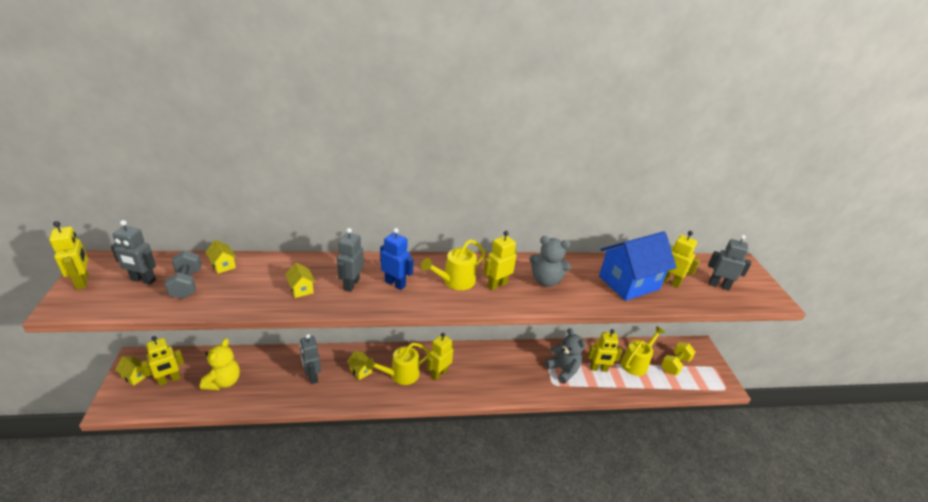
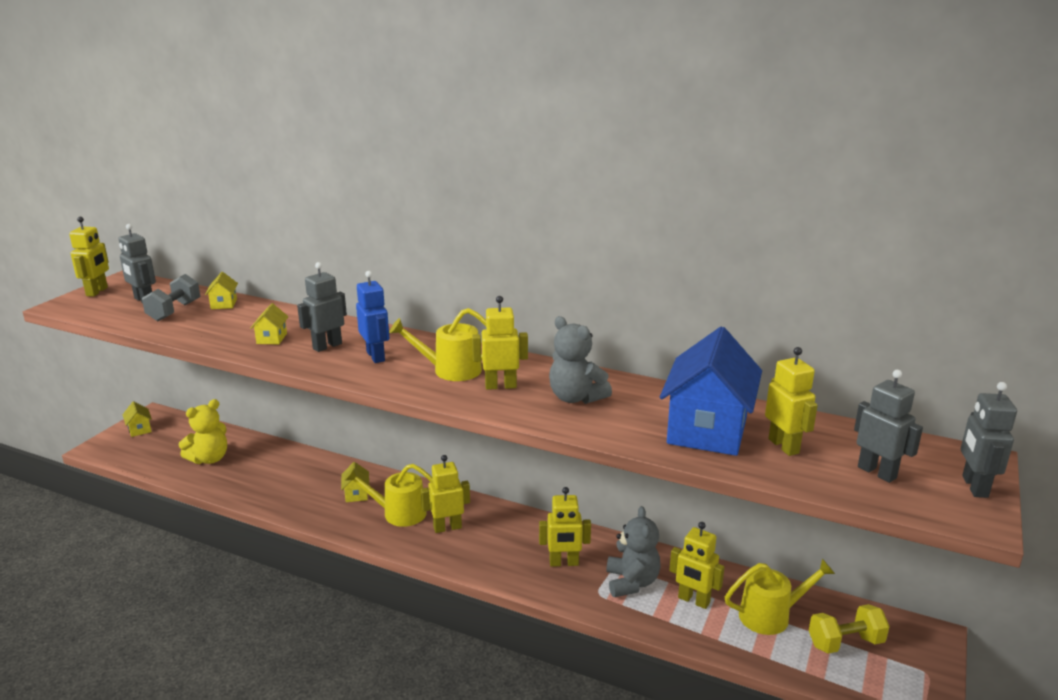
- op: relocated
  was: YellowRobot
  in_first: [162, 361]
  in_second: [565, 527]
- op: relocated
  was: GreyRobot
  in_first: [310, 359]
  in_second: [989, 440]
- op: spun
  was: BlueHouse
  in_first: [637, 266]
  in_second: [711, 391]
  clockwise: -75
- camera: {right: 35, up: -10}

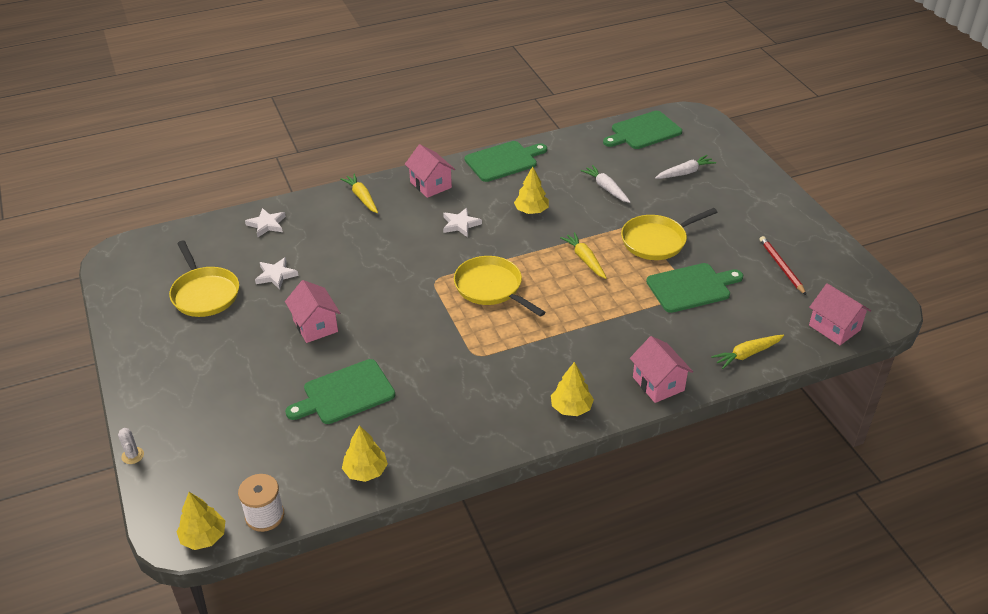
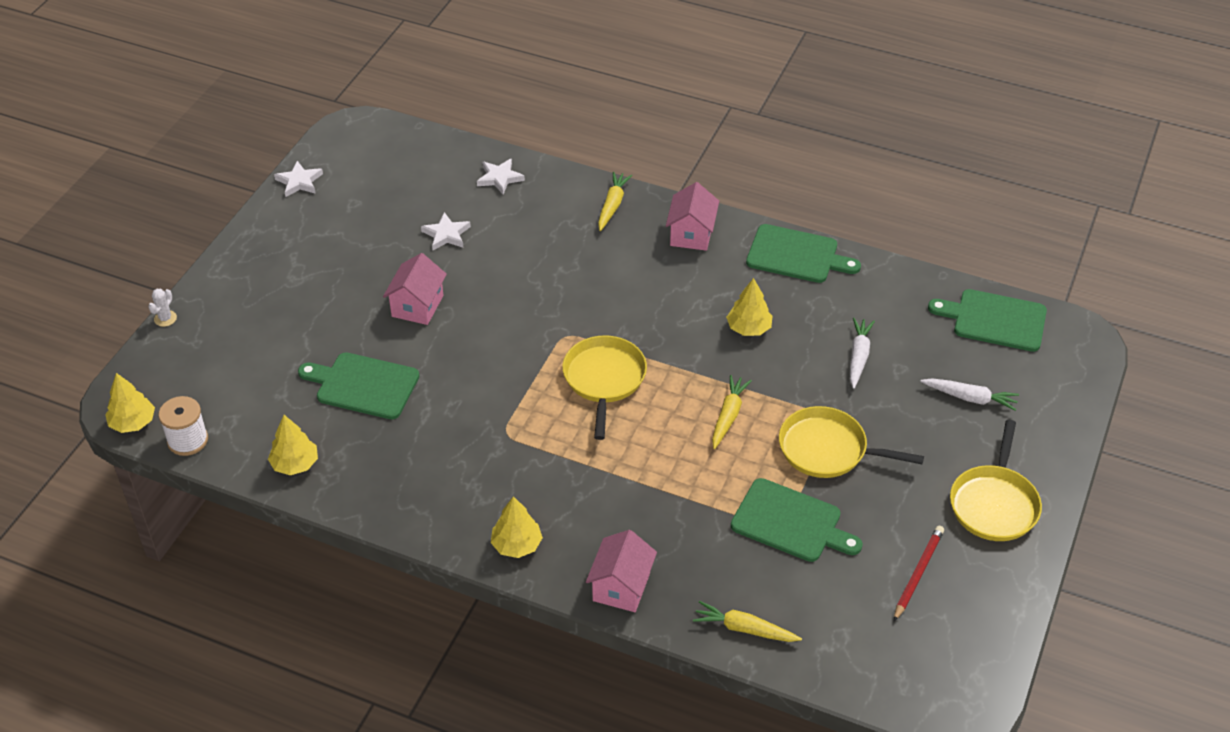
- op: missing
  was: PinkHouse
  in_first: [840, 314]
- op: relocated
  was: YellowPan
  in_first: [204, 278]
  in_second: [996, 480]
- op: relocated
  was: WhiteStar
  in_first: [462, 222]
  in_second: [298, 179]
- camera: {right: 45, up: 5}

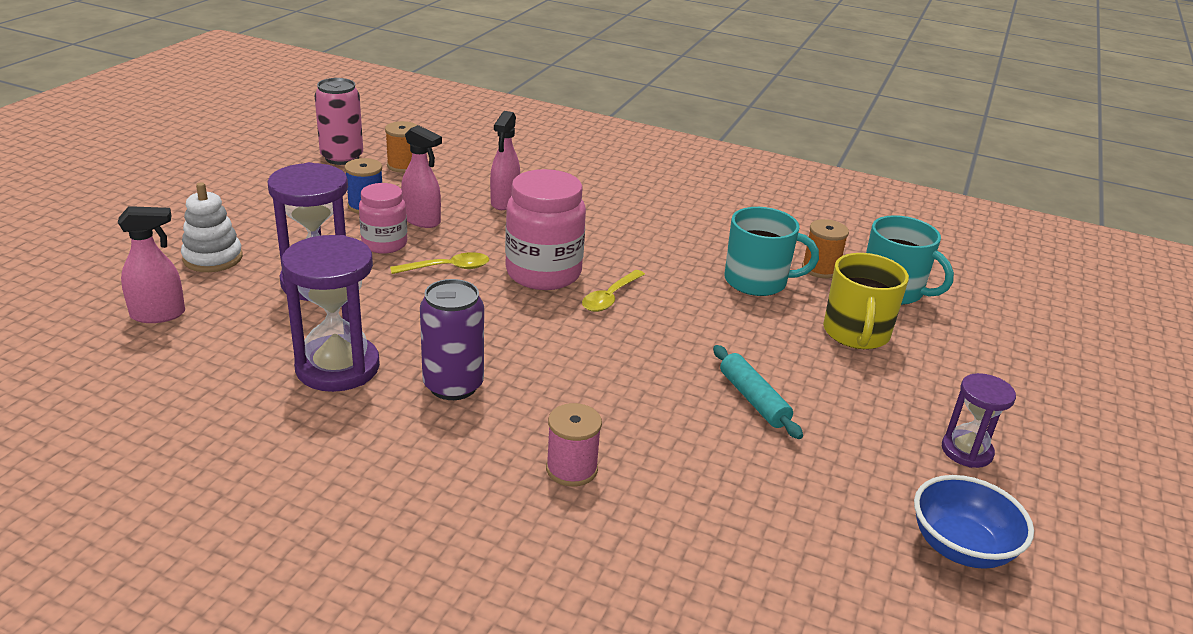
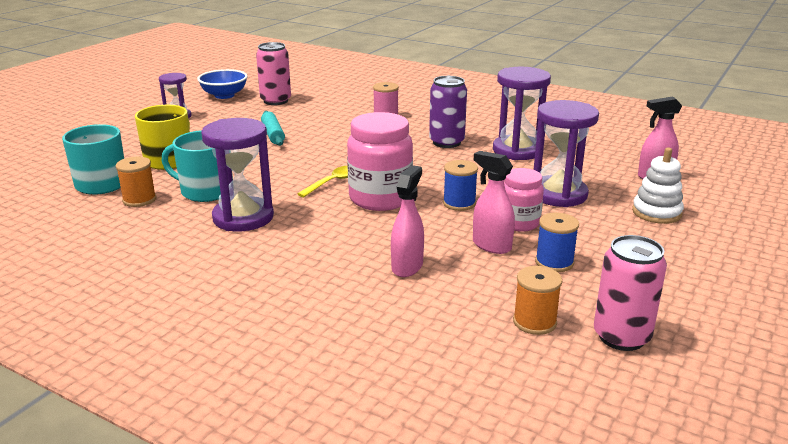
- op: appeared
  now: PurpleHourglass
  in_second: [237, 174]
- op: appeared
  now: PinkCan
  in_second: [273, 73]
- op: exchanged
  was: YellowSpoon
  now: BlueSpool
  in_first: [439, 263]
  in_second: [460, 185]
- camera: {right: -170, up: -5}

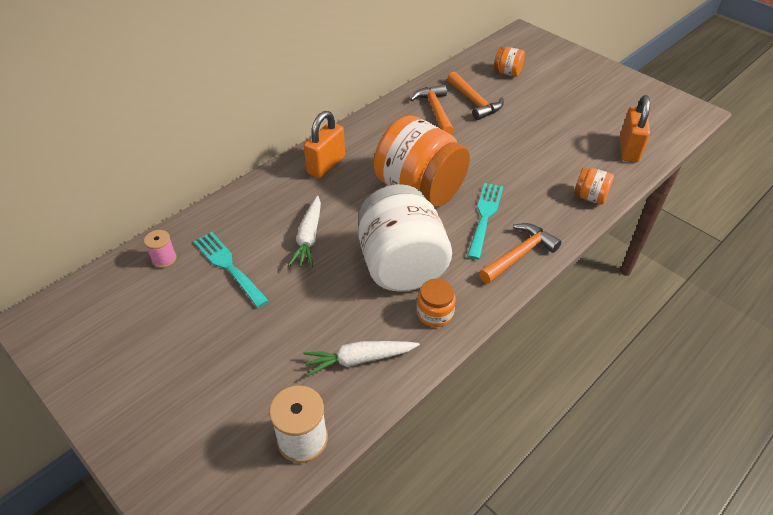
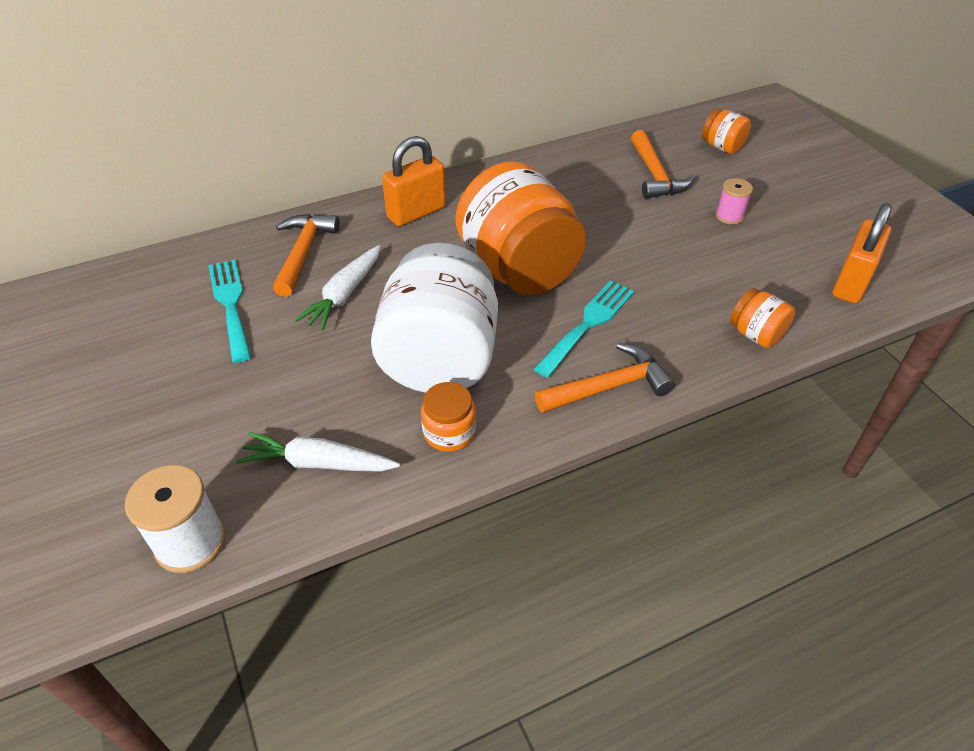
- op: relocated
  was: PinkSpool
  in_first: [160, 249]
  in_second: [734, 201]
- op: relocated
  was: OrangeHammer
  in_first: [432, 109]
  in_second: [306, 255]
- camera: {right: 20, up: 0}

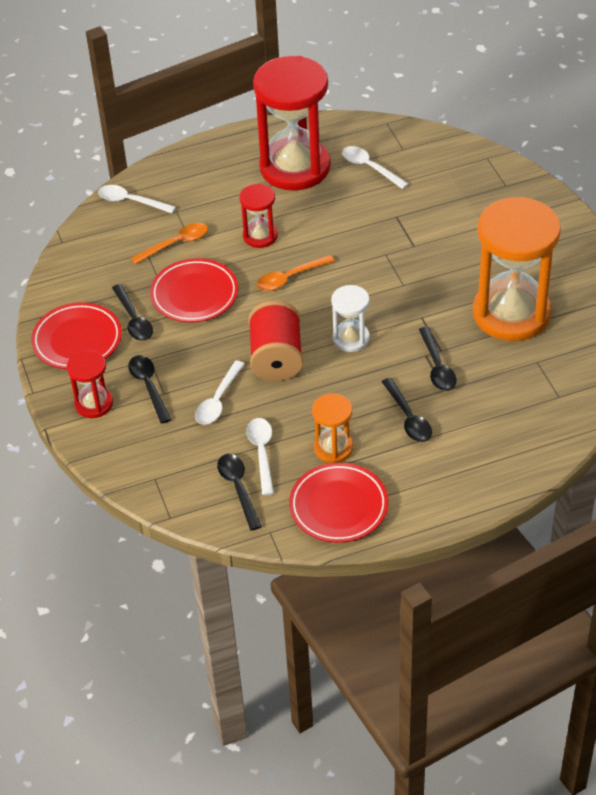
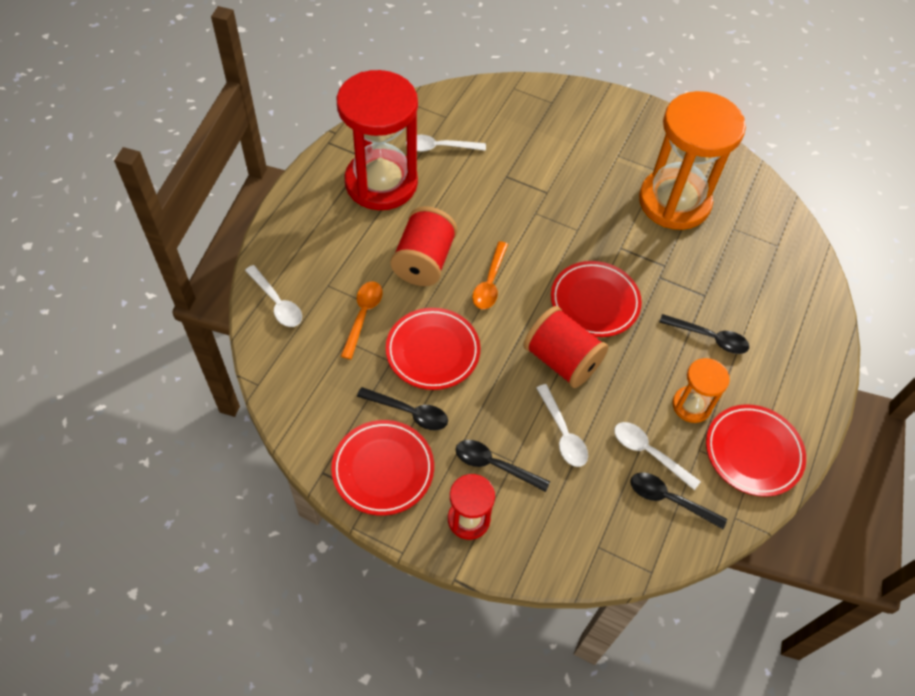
- op: missing
  was: BlackSpoon
  in_first: [438, 359]
- op: exchanged
  was: RedHourglass
  now: RedSpool
  in_first: [258, 216]
  in_second: [423, 246]
- op: exchanged
  was: WhiteHourglass
  now: RedPlate
  in_first: [350, 318]
  in_second: [596, 299]
- op: spun
  was: WhiteSpoon
  in_first: [137, 199]
  in_second: [273, 296]
  clockwise: -105
- camera: {right: -50, up: 10}

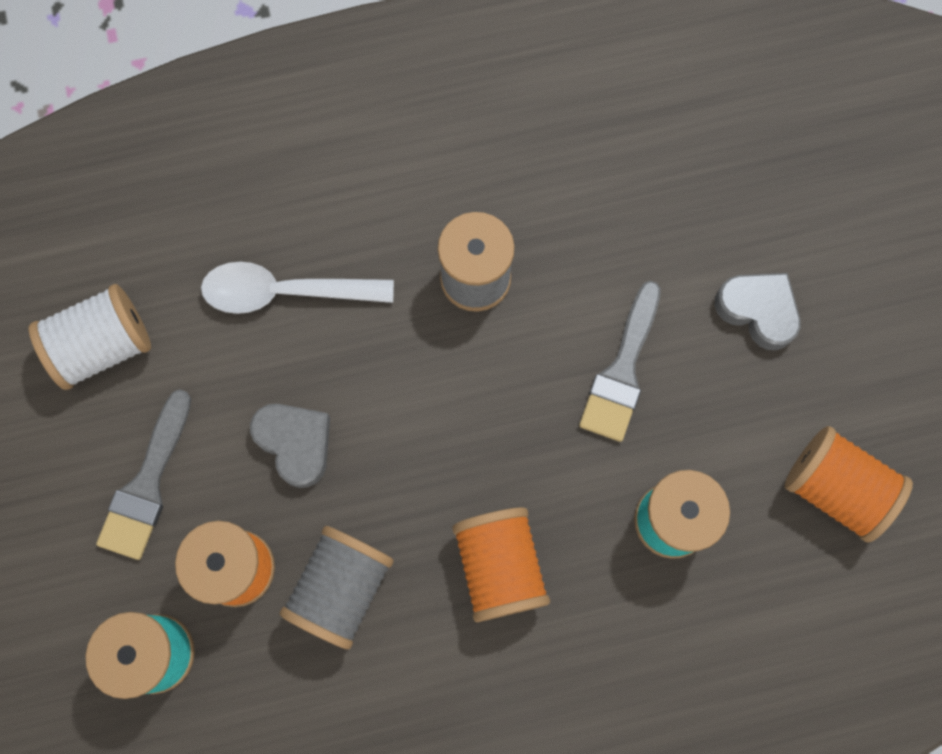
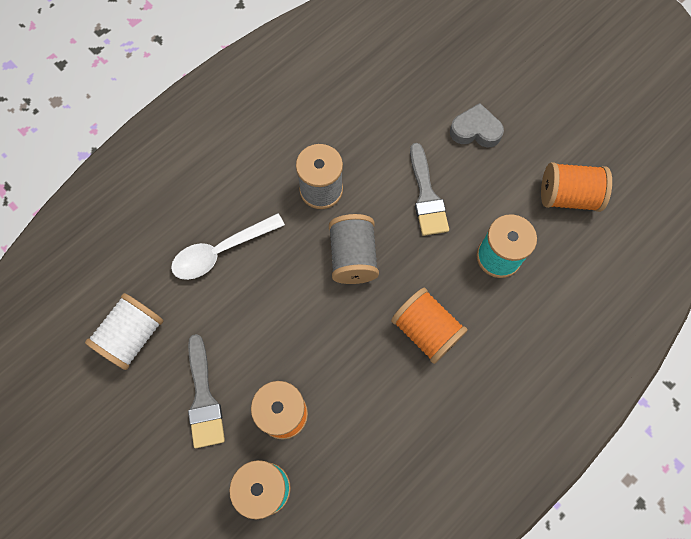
- op: missing
  was: GreyHeart
  in_first: [290, 446]
- op: relocated
  was: GreySpool
  in_first: [337, 587]
  in_second: [354, 249]
- camera: {right: -30, up: -5}

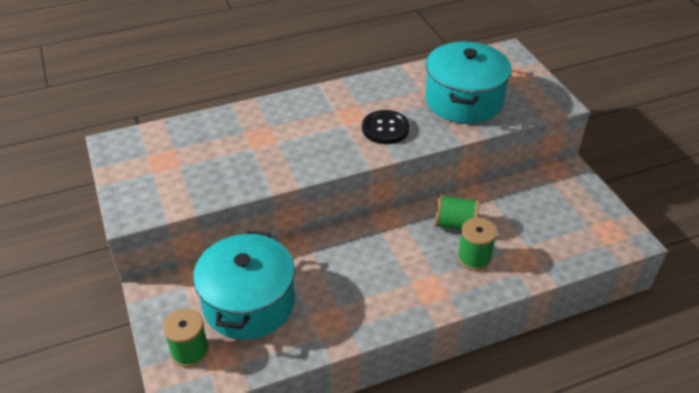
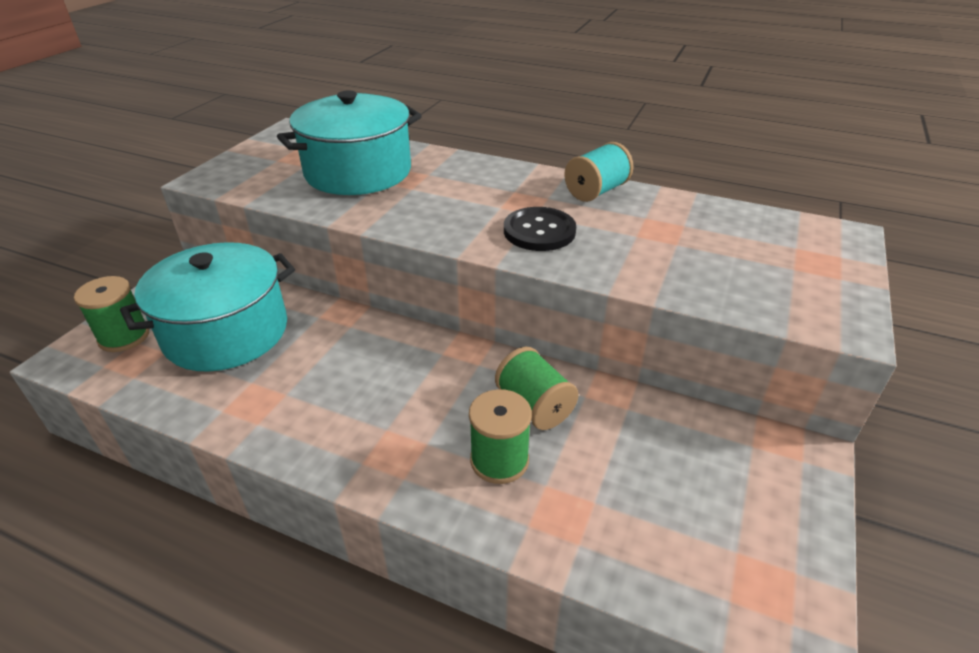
- op: appeared
  now: TurquoiseSpool
  in_second: [599, 172]
- op: relocated
  was: TurquoisePot
  in_first: [468, 82]
  in_second: [349, 142]
- camera: {right: 45, up: -5}

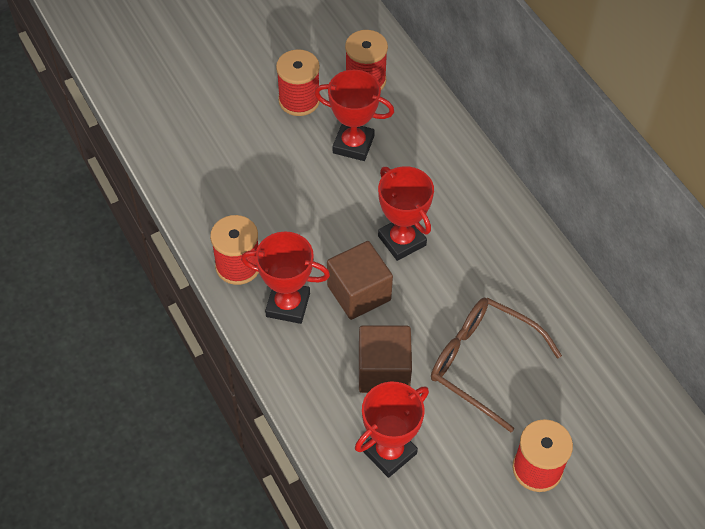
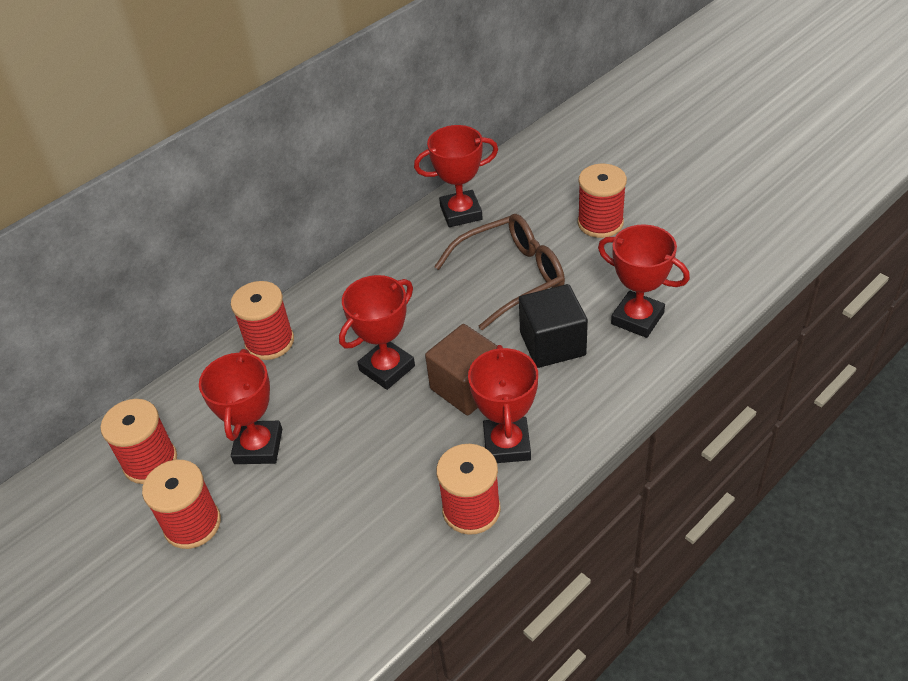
- op: appeared
  now: RedSpool
  in_second: [262, 320]
- op: appeared
  now: RedTrophy
  in_second: [456, 176]
- op: colour
  was: BrownCube
  now: BlackCube
  in_first: [385, 359]
  in_second: [553, 326]
- op: spun
  was: BrownGlasses
  in_first: [496, 364]
  in_second: [499, 272]
  clockwise: -135
- camera: {right: -100, up: -10}

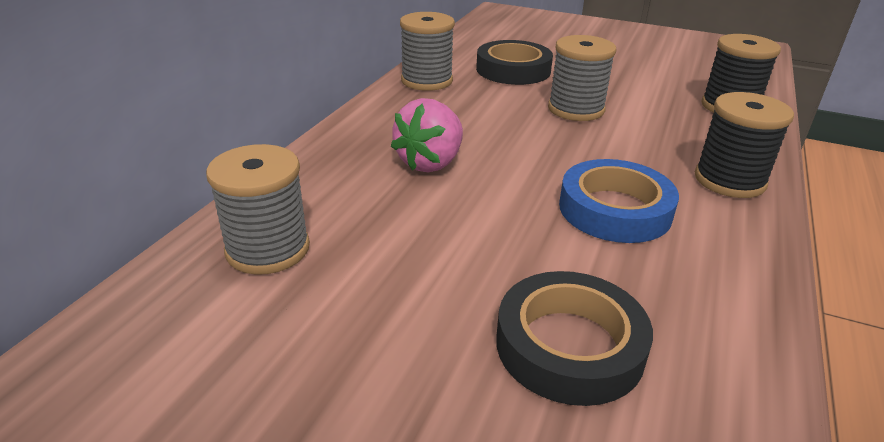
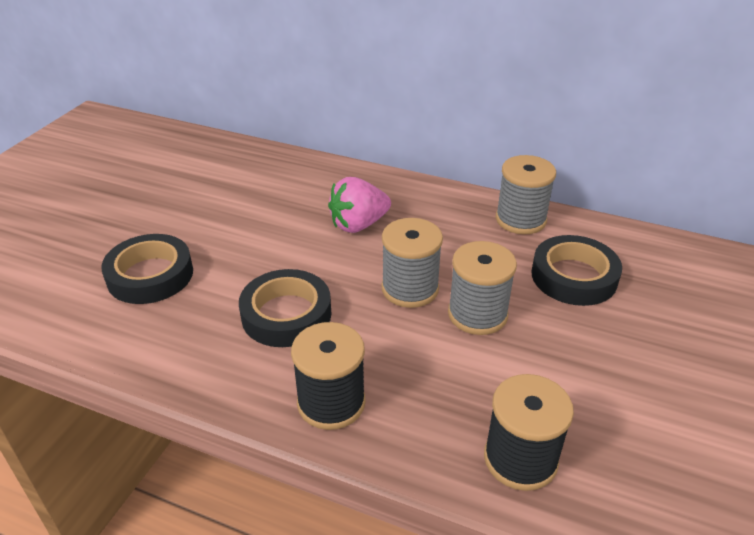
- op: relocated
  was: GreySpool
  in_first: [258, 209]
  in_second: [412, 263]
- op: colour
  was: BlueTape
  now: BlackTape
  in_first: [619, 201]
  in_second: [285, 308]
- op: spun
  was: PinkStrawberry
  in_first: [427, 135]
  in_second: [359, 205]
  clockwise: -60
- camera: {right: 90, up: 5}

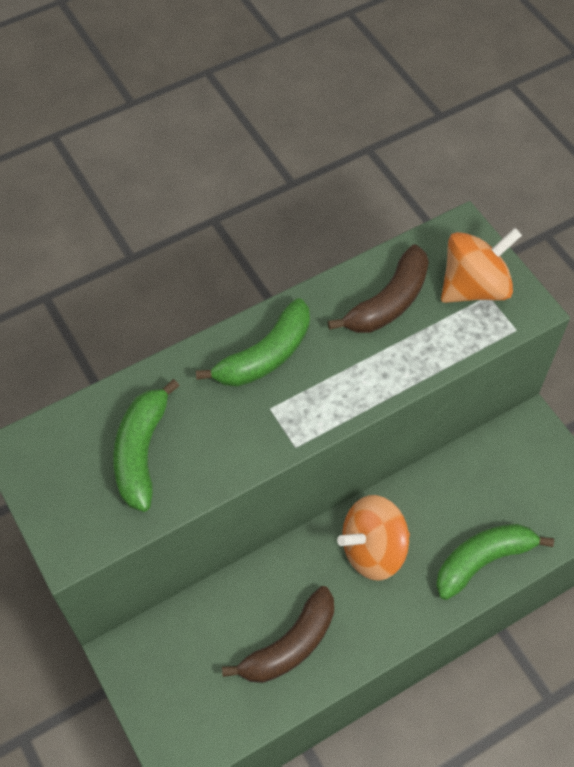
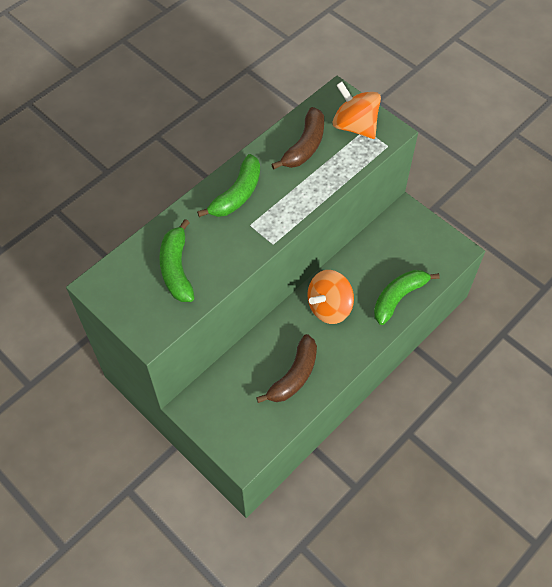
- op: spun
  was: OrangeSpinningTop
  in_first: [481, 265]
  in_second: [357, 110]
  clockwise: -90
- camera: {right: -15, up: 0}

